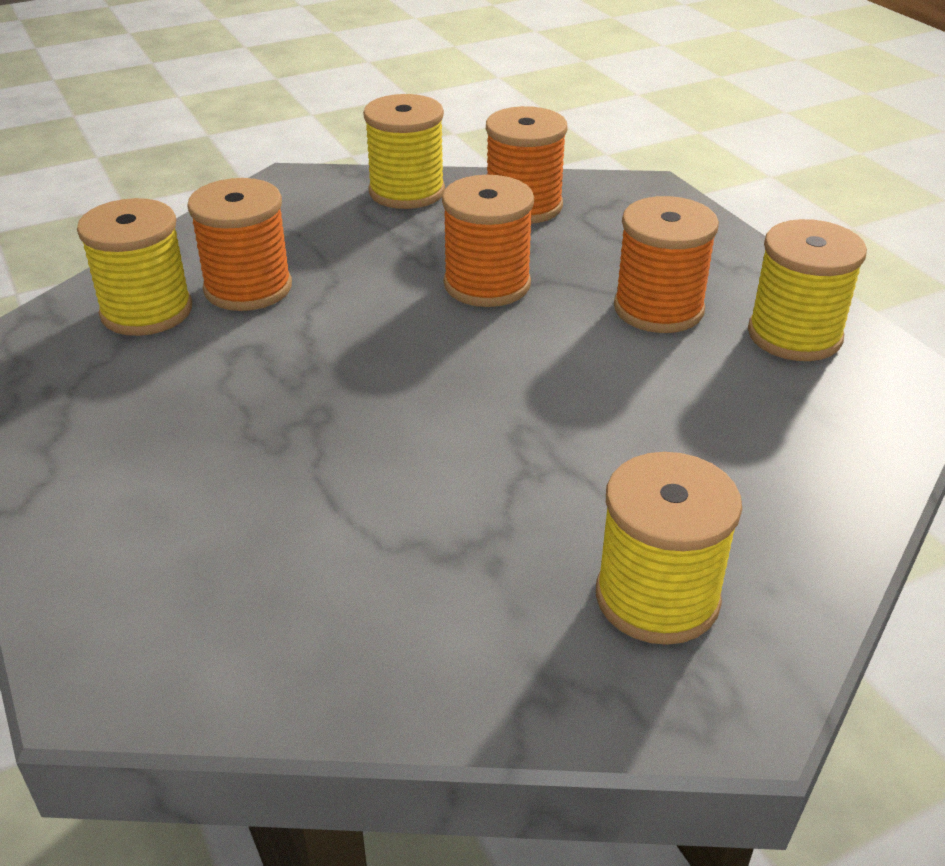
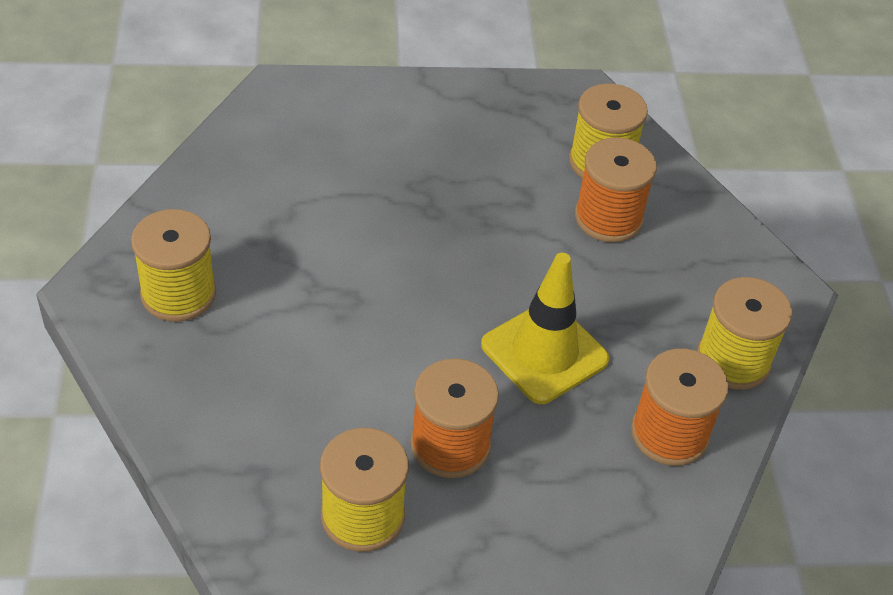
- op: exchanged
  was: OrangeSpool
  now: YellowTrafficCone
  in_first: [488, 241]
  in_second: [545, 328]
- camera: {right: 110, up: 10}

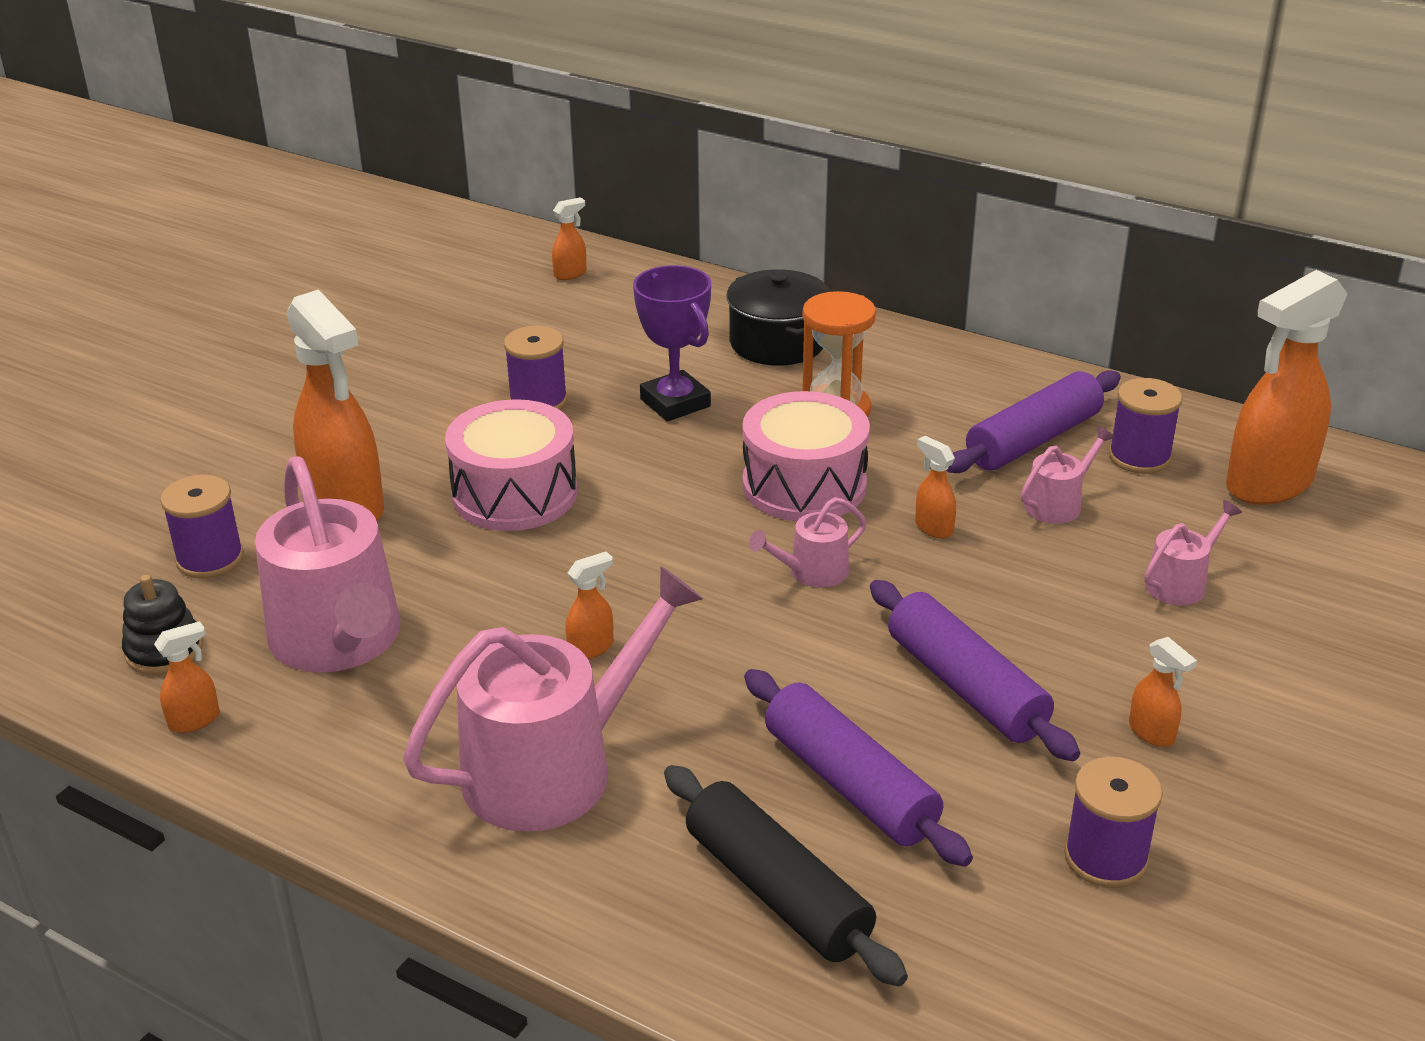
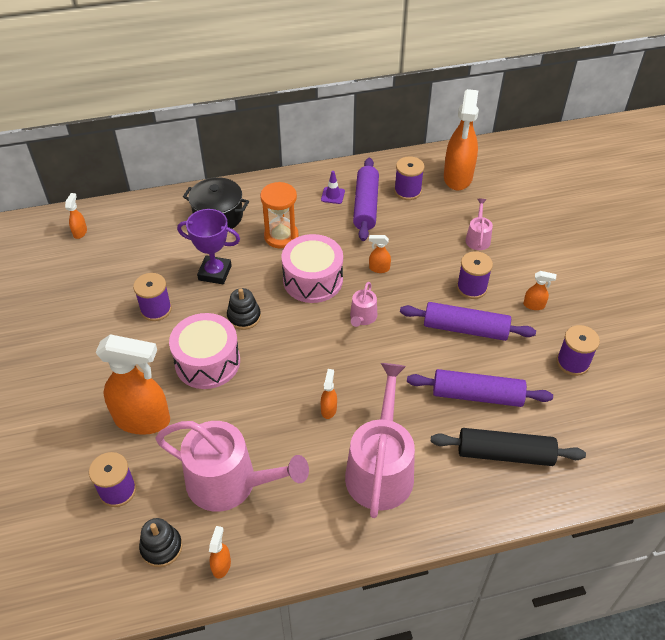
- op: missing
  was: PinkWateringCan
  in_first: [1068, 475]
- op: appeared
  now: BlackStackingToy
  in_second: [244, 309]
- op: appeared
  now: PurpleTrafficCone
  in_second: [333, 187]
- op: appeared
  now: PurpleSpool
  in_second: [475, 275]
- camera: {right: -45, up: 15}

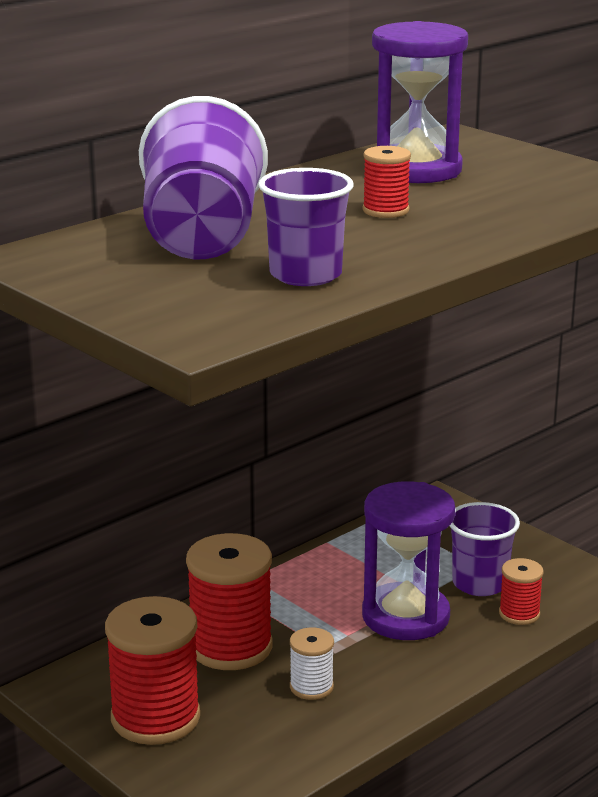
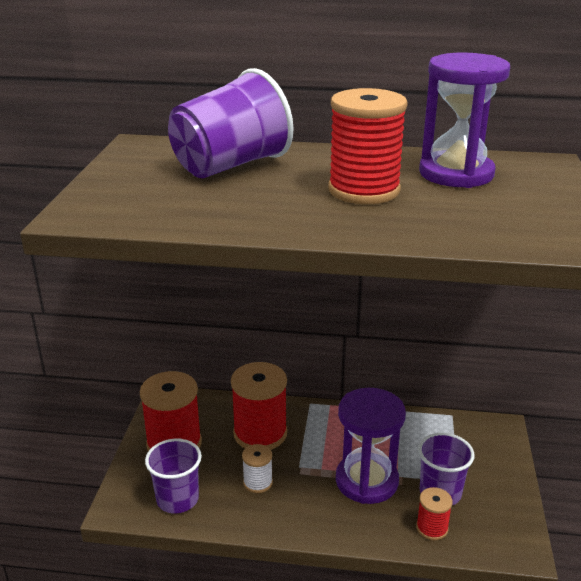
- op: relocated
  was: PurpleCup
  in_first: [306, 227]
  in_second: [173, 476]
- op: size
  was: RedSpool
  in_first: [387, 182]
  in_second: [368, 146]
  ratio: 1.97
- camera: {right: 50, up: 5}

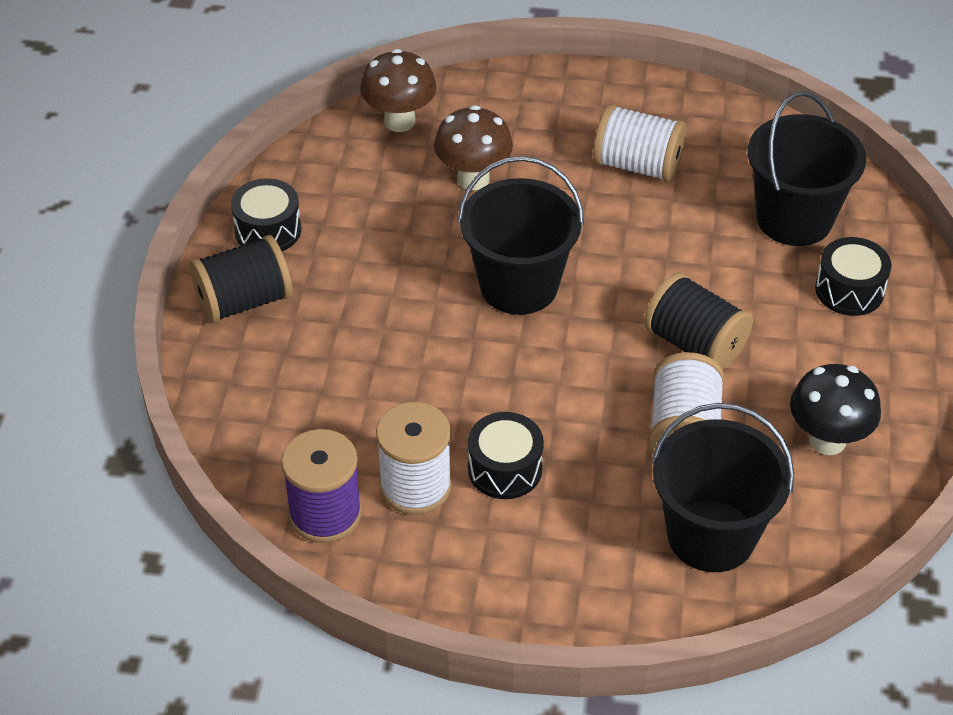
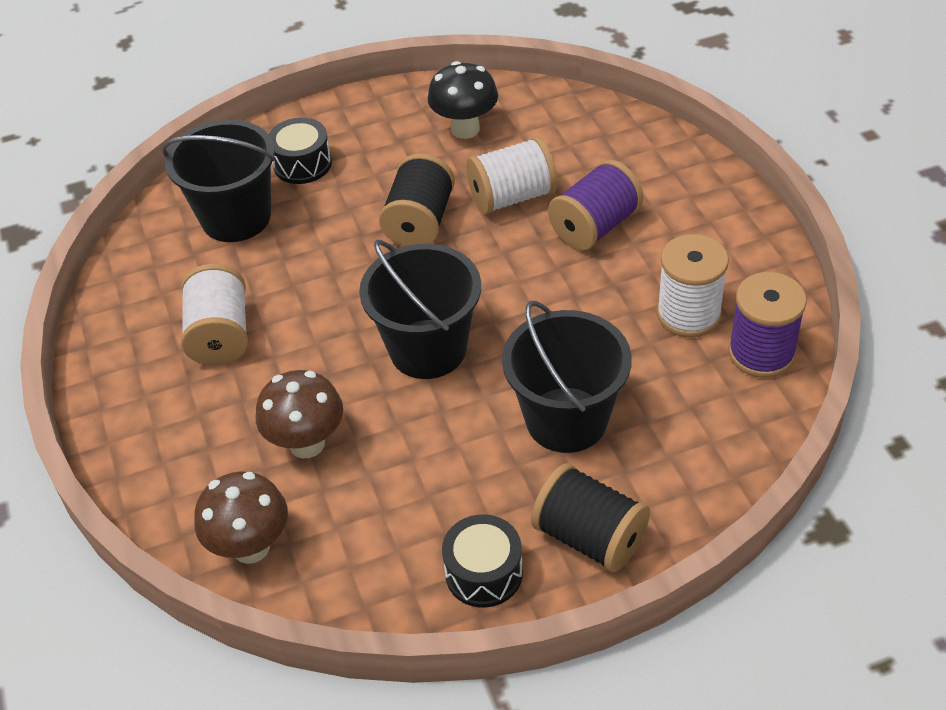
- op: missing
  was: BlackDrum
  in_first: [506, 455]
- op: appeared
  now: PurpleSpool
  in_second: [595, 205]
- op: relocated
  was: BlackBucket
  in_first: [723, 487]
  in_second: [567, 377]
- camera: {right: -115, up: 0}

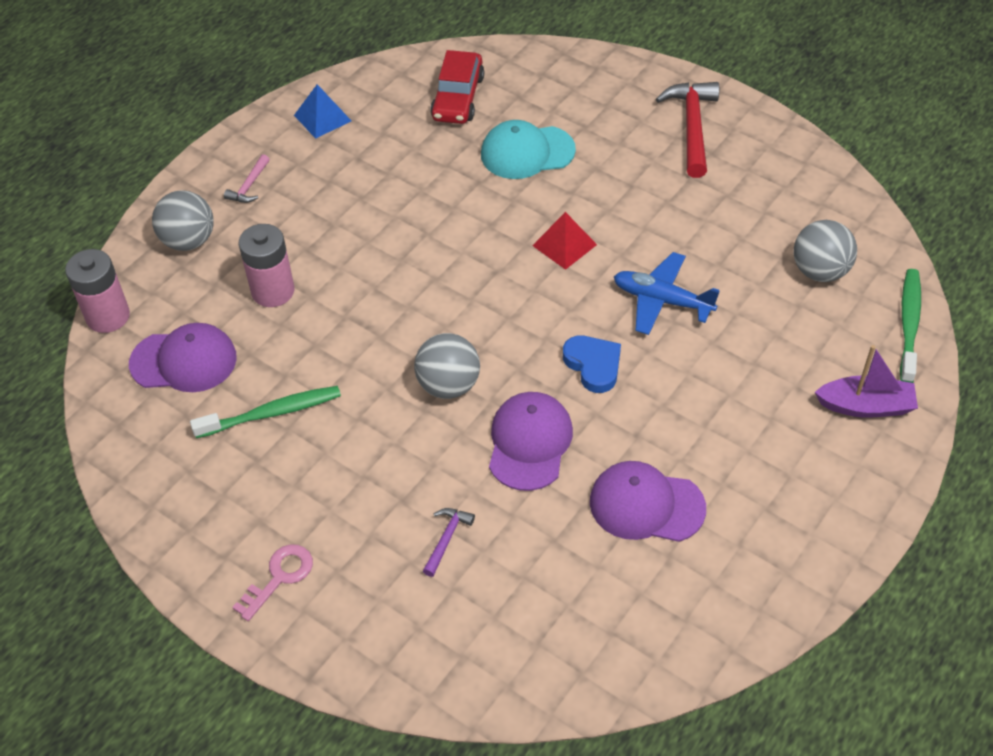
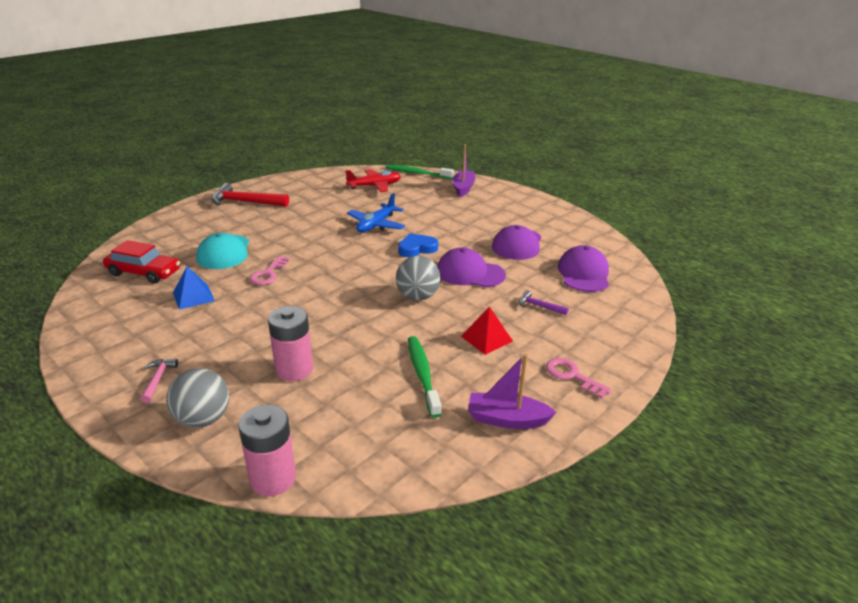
- op: appeared
  now: PinkKey
  in_second: [270, 270]
- op: appeared
  now: PurpleBoat
  in_second: [512, 391]
- op: relocated
  was: PurpleCap
  in_first: [183, 357]
  in_second: [583, 268]
- op: relocated
  was: BluePyramid
  in_first: [322, 111]
  in_second: [194, 288]
- op: relocated
  was: RedPyramid
  in_first: [564, 241]
  in_second: [487, 330]
- op: exchanged
  was: GreyBall
  now: RedPlane
  in_first: [825, 251]
  in_second: [373, 180]
- op: spun
  was: PinkHammer
  in_first: [247, 178]
  in_second: [159, 381]
  clockwise: -120
- camera: {right: -85, up: -20}

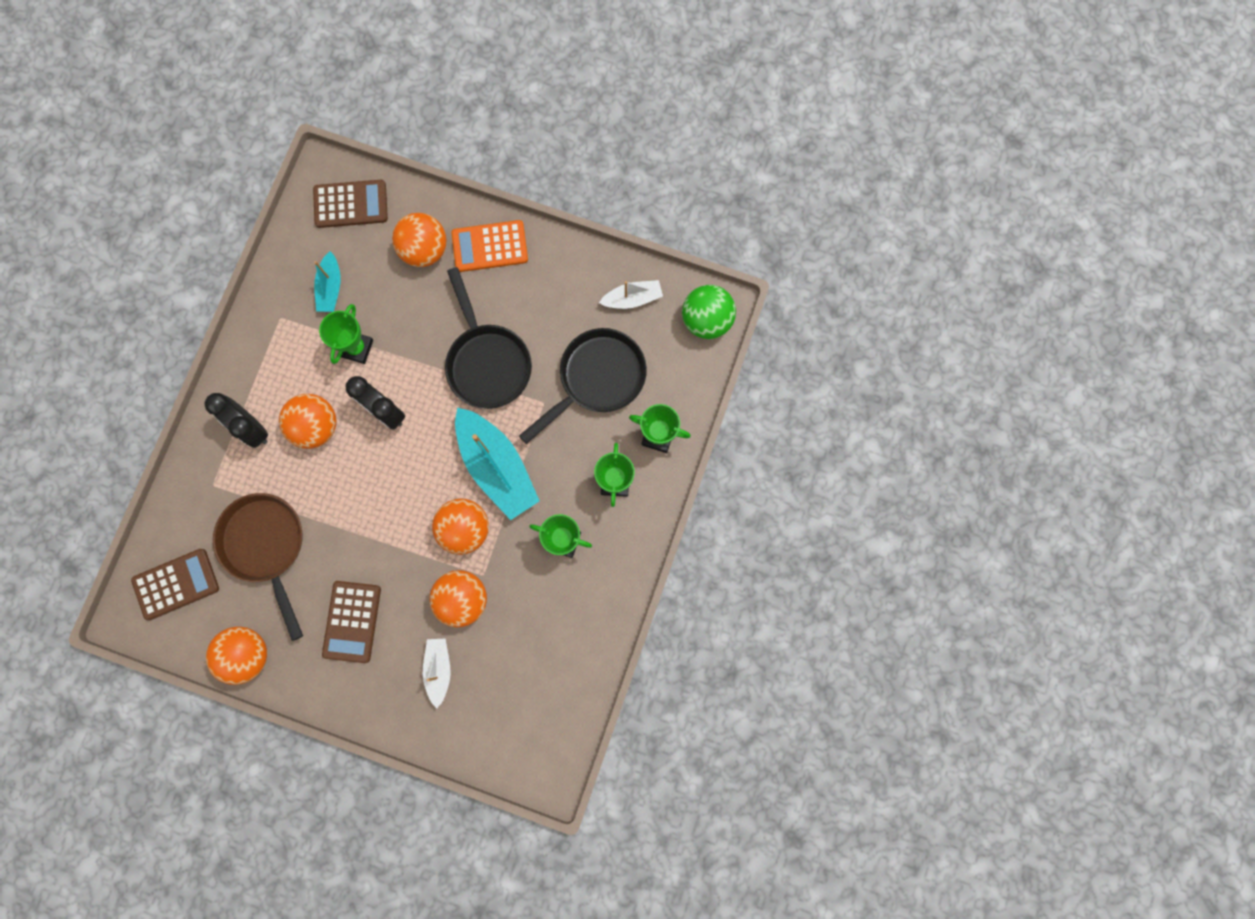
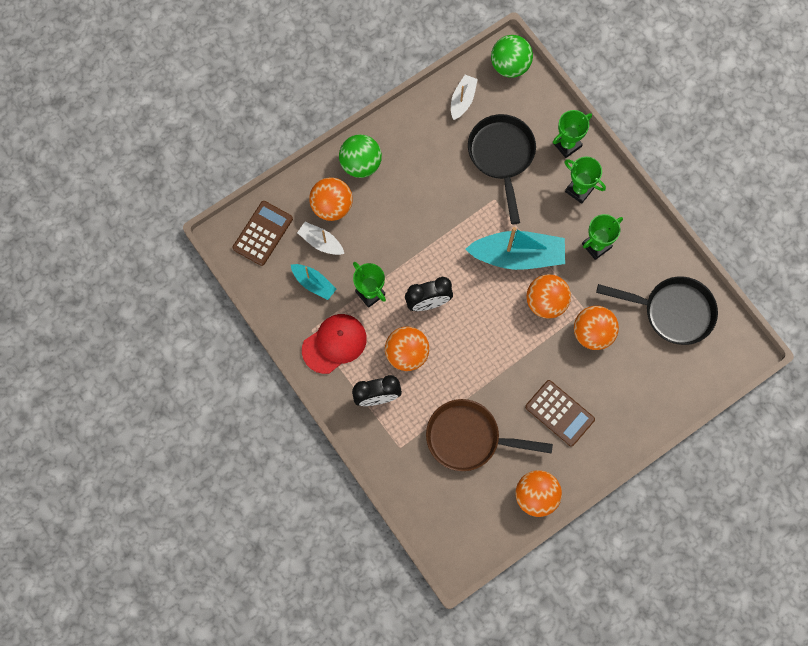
- op: missing
  was: BrownCalculator
  in_first: [175, 584]
- op: appeared
  now: RedCap
  in_second: [334, 344]
- op: relocated
  was: WhiteBoat
  in_first: [437, 673]
  in_second: [320, 238]
- op: relocated
  was: BlackPan
  in_first: [488, 338]
  in_second: [657, 310]
- op: exchanged
  was: OrangeCalculator
  now: GreenBall
  in_first: [489, 246]
  in_second: [360, 156]
- camera: {right: -55, up: -5}

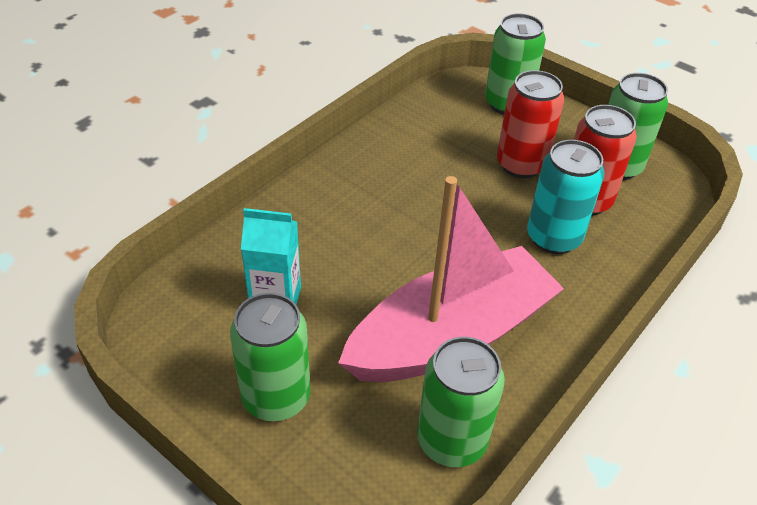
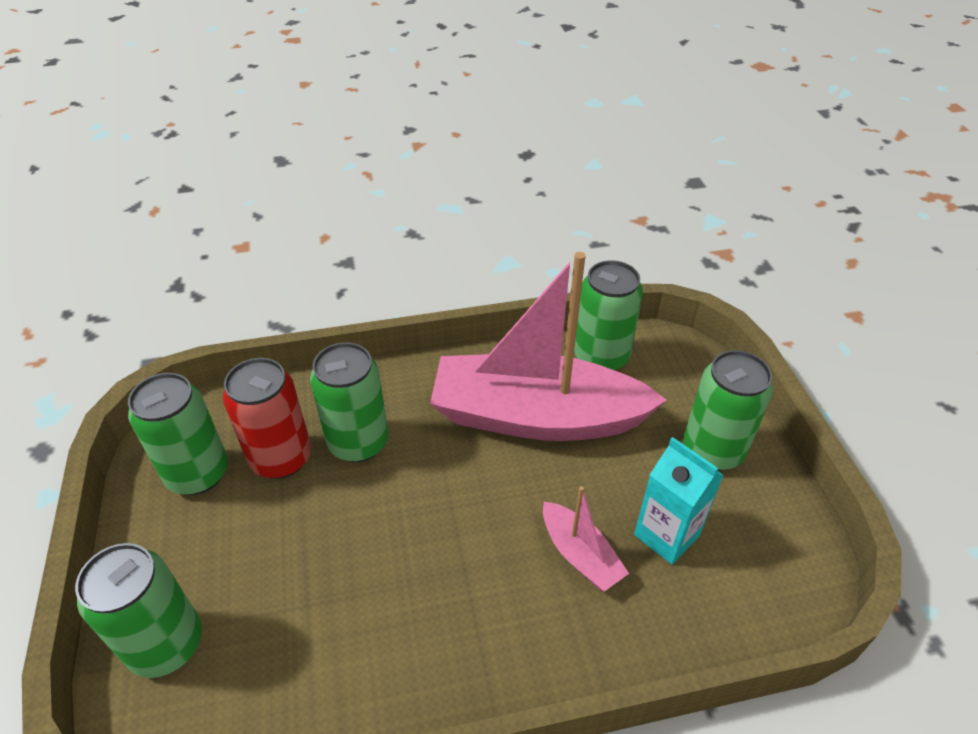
- op: missing
  was: RedCan
  in_first: [530, 124]
- op: appeared
  now: PinkBoat
  in_second: [586, 539]
- op: colour
  was: TurquoiseCan
  now: GreenCan
  in_first: [566, 197]
  in_second: [349, 402]
- camera: {right: -140, up: 0}

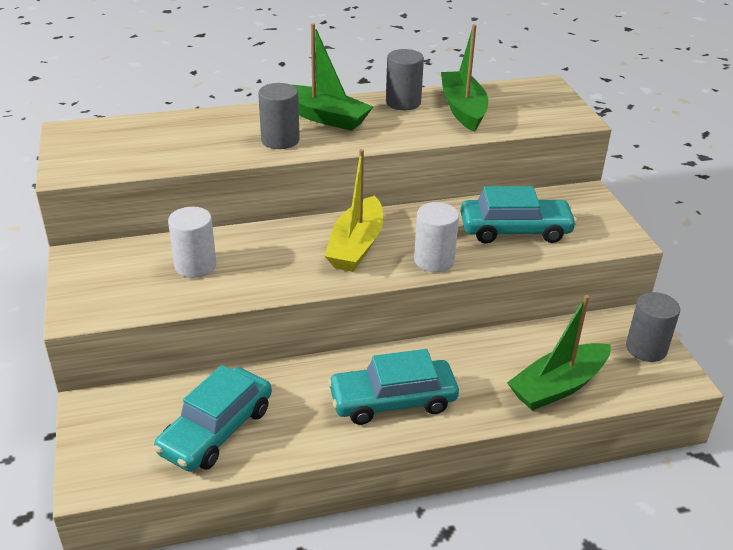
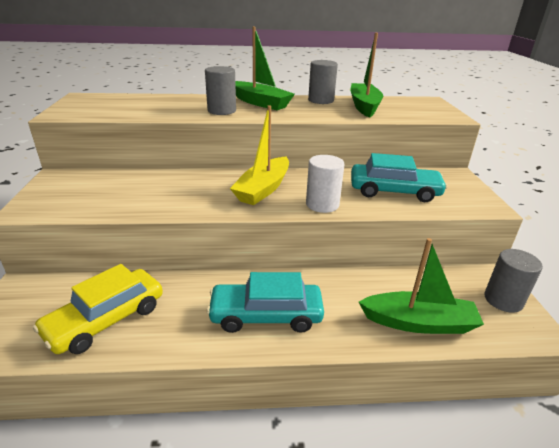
- op: missing
  was: WhiteCylinder
  in_first: [192, 242]
- op: colour
  was: TurquoiseCar
  now: YellowCar
  in_first: [213, 418]
  in_second: [98, 309]
- op: spun
  was: GreenBoat
  in_first: [559, 353]
  in_second: [421, 286]
  clockwise: -150
- camera: {right: 10, up: -5}

